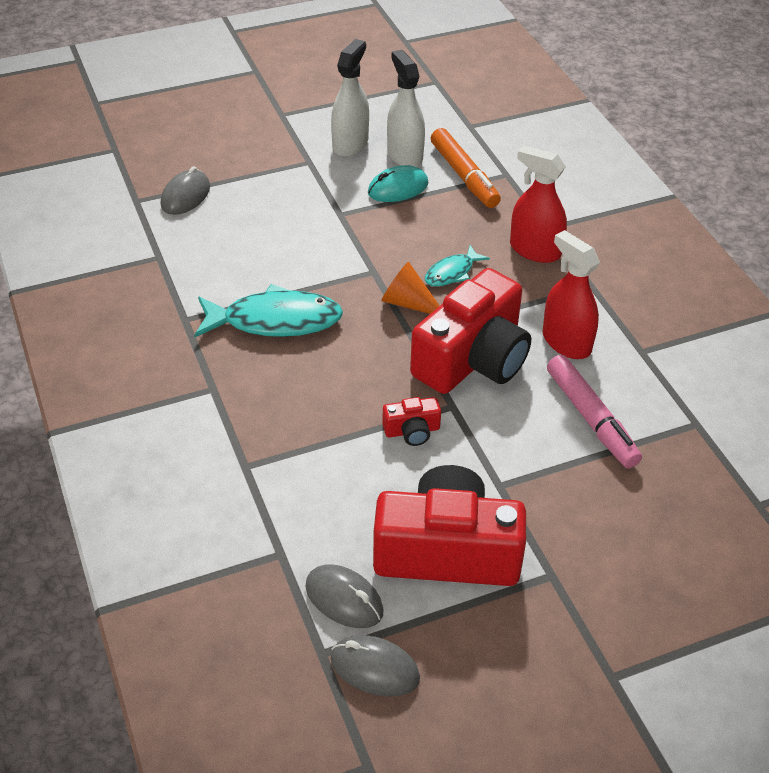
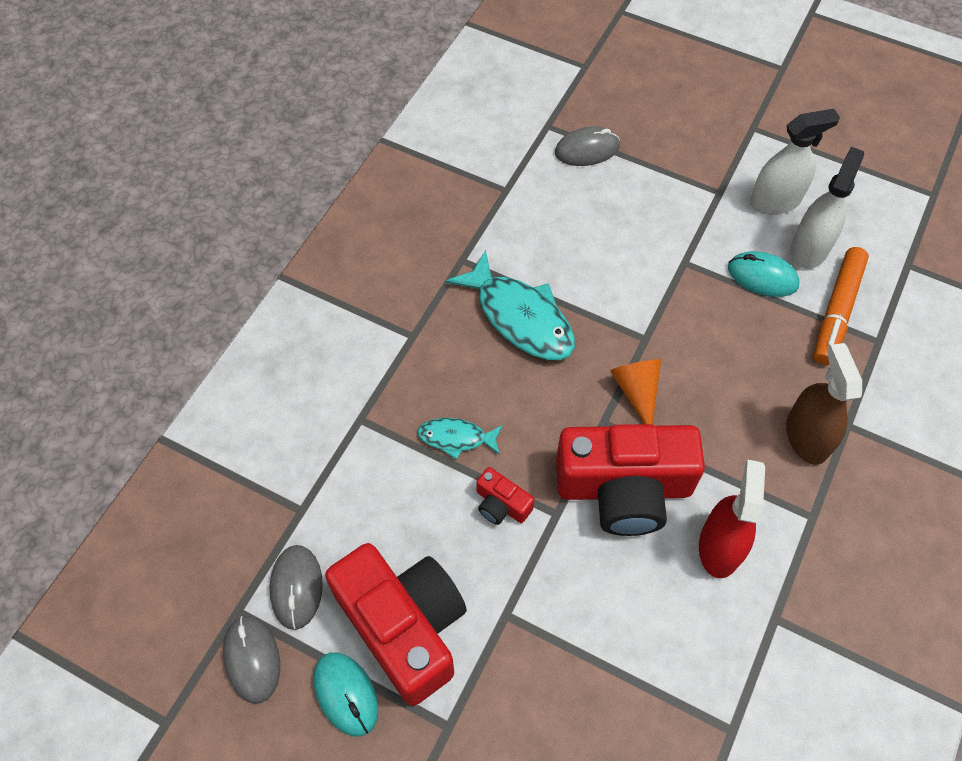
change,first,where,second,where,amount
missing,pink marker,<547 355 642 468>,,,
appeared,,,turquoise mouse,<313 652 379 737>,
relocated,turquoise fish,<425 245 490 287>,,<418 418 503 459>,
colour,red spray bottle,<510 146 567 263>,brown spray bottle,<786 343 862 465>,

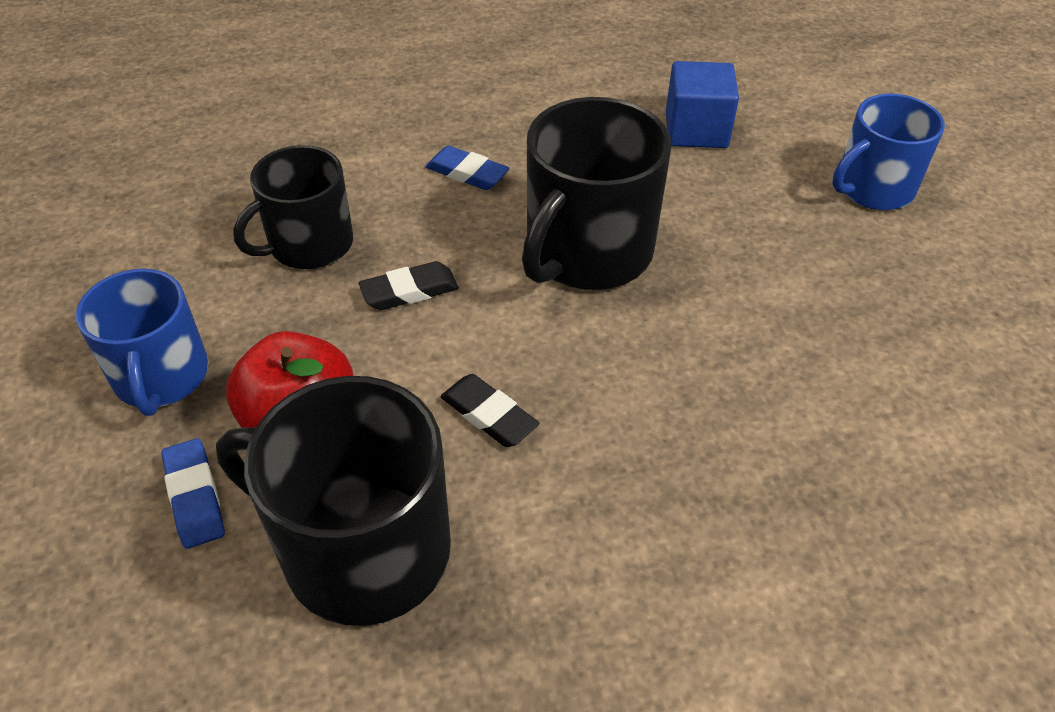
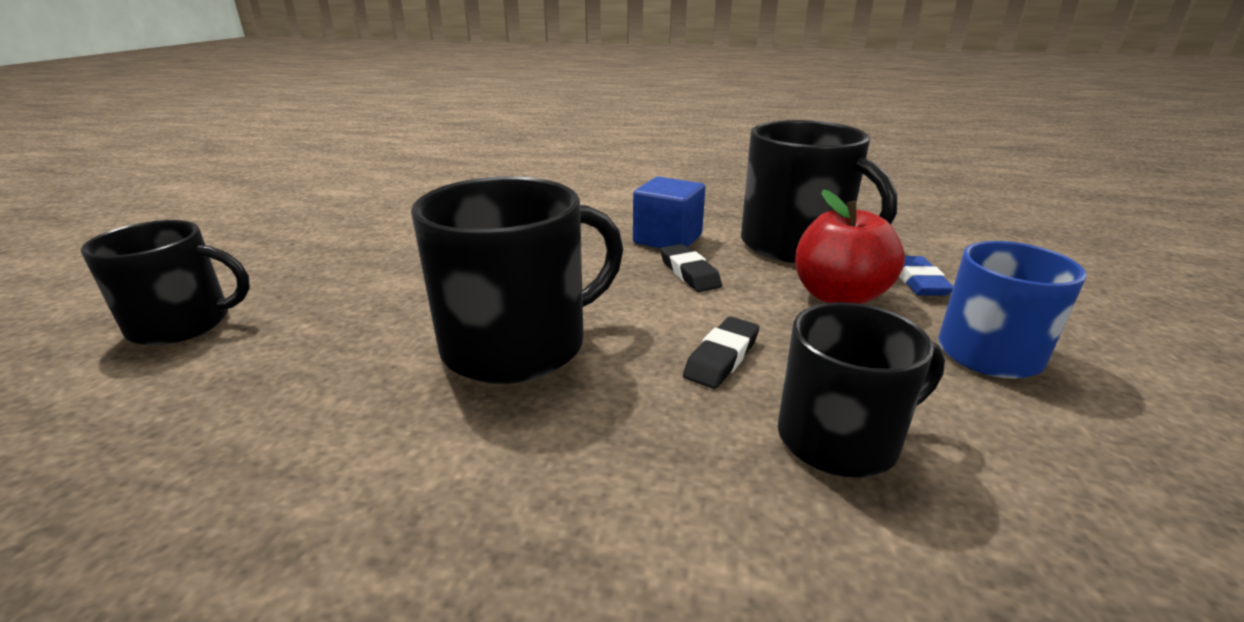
change,first,where,second,where,amount
missing,blue eraser,<425 146 510 190>,,,
relocated,blue cube,<666 61 739 148>,,<633 177 705 248>,
colour,blue mug,<832 94 945 210>,black mug,<81 220 250 345>,
spun,black eraser,<359 261 459 310>,,<683 317 759 389>,60 degrees counterclockwise

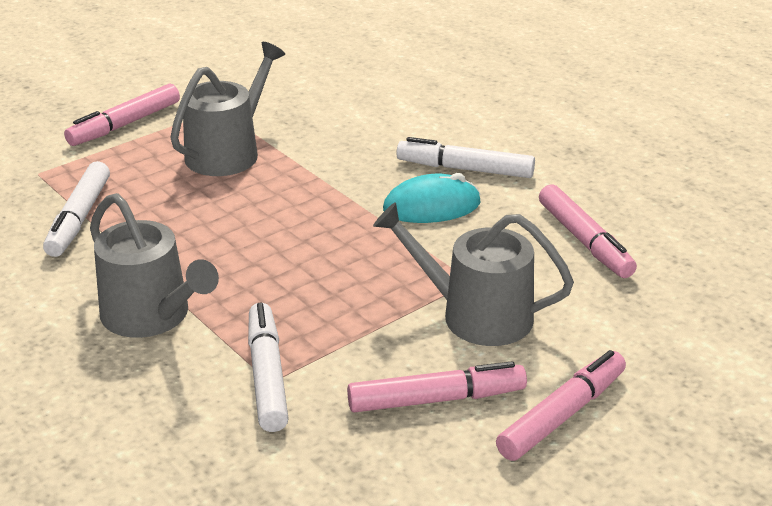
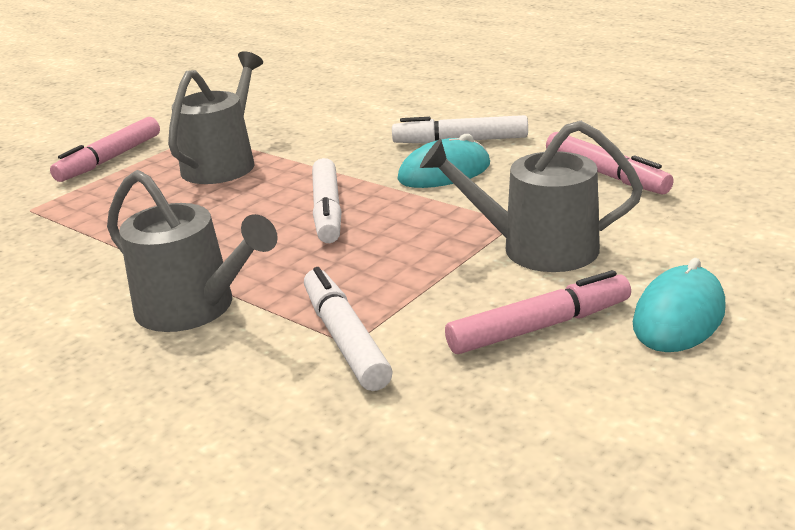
change,first,where,second,where,amount
relocated,white marker,<43 161 110 257>,,<312 158 342 243>,
exchanged,pink marker,<496 350 626 461>,turquoise mouse,<633 258 726 352>,

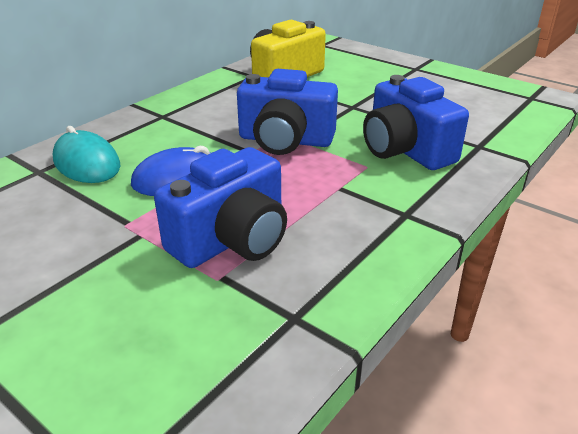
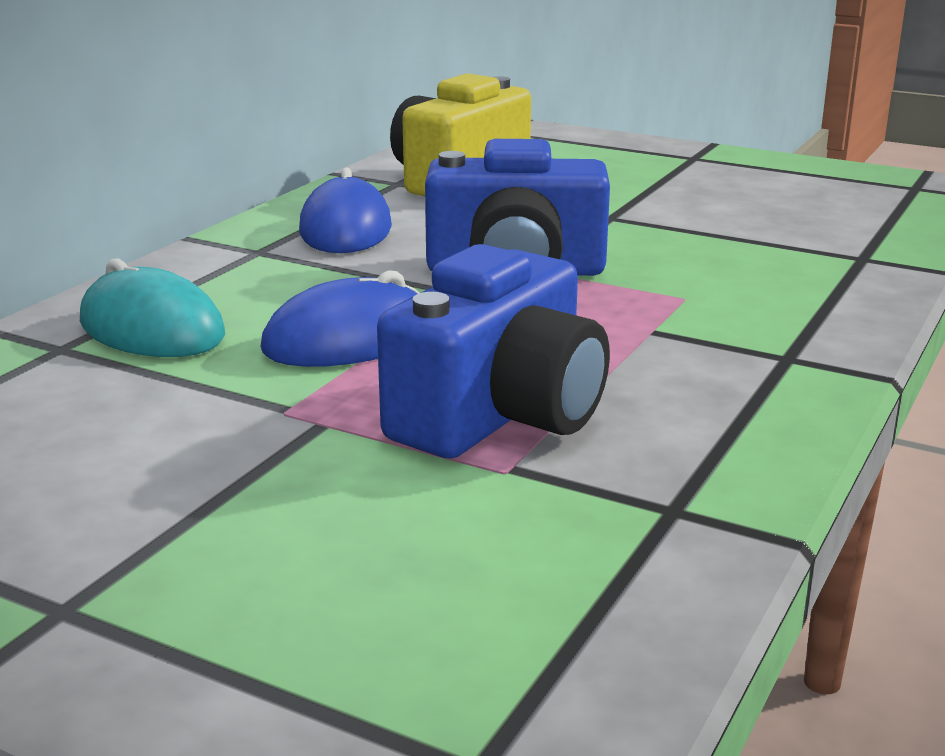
change,first,where,second,where,amount
missing,blue camera,<363 75 469 170>,,,
appeared,,,blue mouse,<299 168 392 253>,

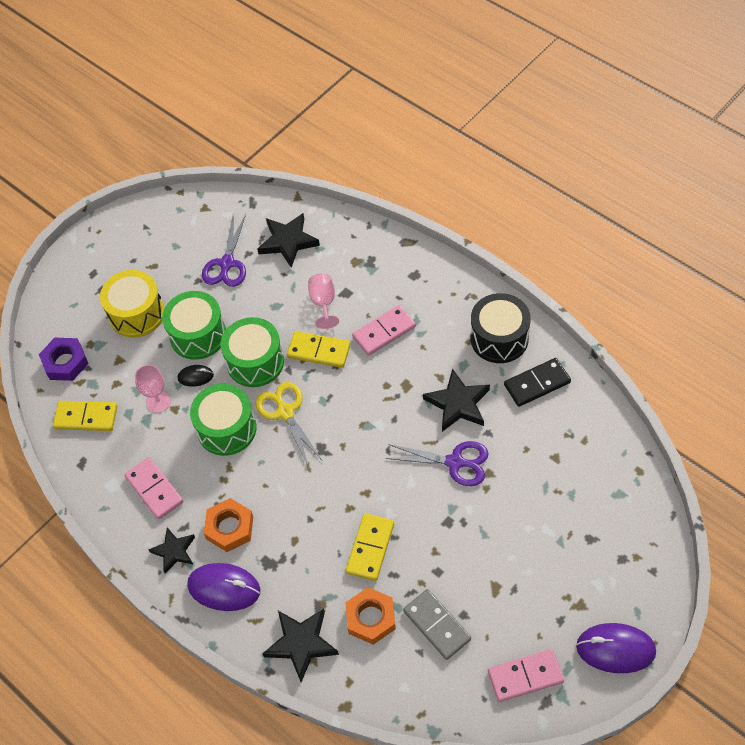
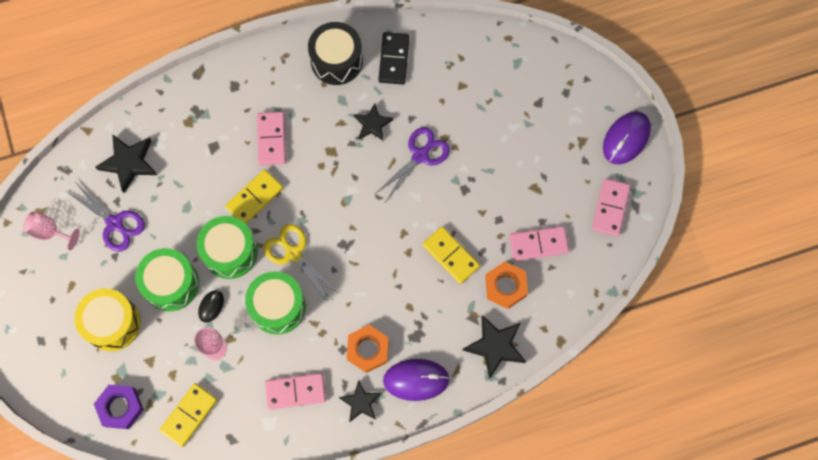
change,first,where,second,where,amount
relocated,pink goblet,<308 274 339 329>,,<23 212 80 250>,
colour,grey domino,<403 589 471 660>,pink domino,<509 226 569 261>,
spun,purple mouse,<187 563 260 611>,,<383 359 450 401>,45 degrees clockwise
spun,yellow scissors,<255 382 322 467>,,<264 224 340 302>,45 degrees clockwise
size,black star,<423 368 490 432>,,<354 103 393 141>,x0.66

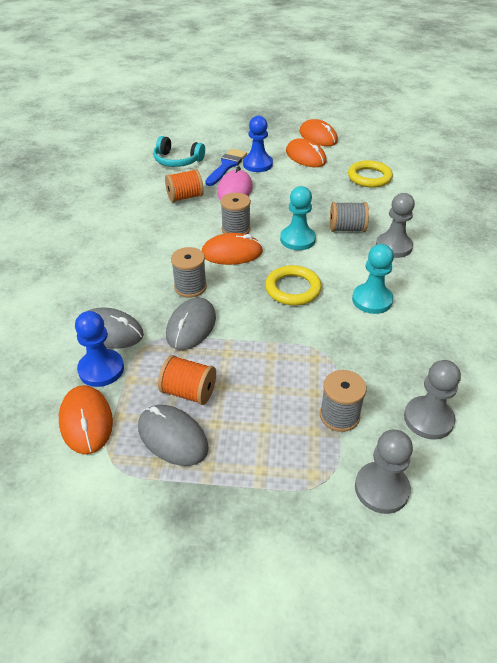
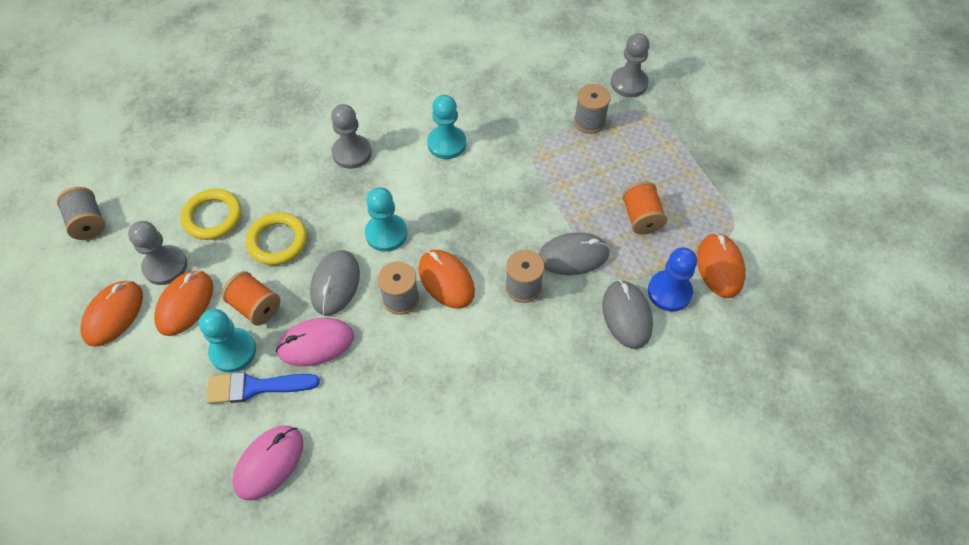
change,first,where,second,where,amount
relocated,grey mouse,<138 405 209 466>,,<310 250 360 316>,
relocated,orange spool,<165 169 204 202>,,<222 271 281 326>,
relocated,yellow ring,<265 265 322 305>,,<246 212 307 265>,
relocated,grey spool,<330 202 369 232>,,<57 187 105 240>,
relocated,grey pawn,<404 360 461 440>,,<128 221 187 285>,
exchanged,turquoise headphones,<153 136 205 167>,pink mouse,<233 426 303 500>,
colour,blue pawn,<243 116 273 172>,turquoise pawn,<199 309 256 372>,
spun,orange mouse,<59 385 113 454>,,<697 233 746 298>,45 degrees counterclockwise

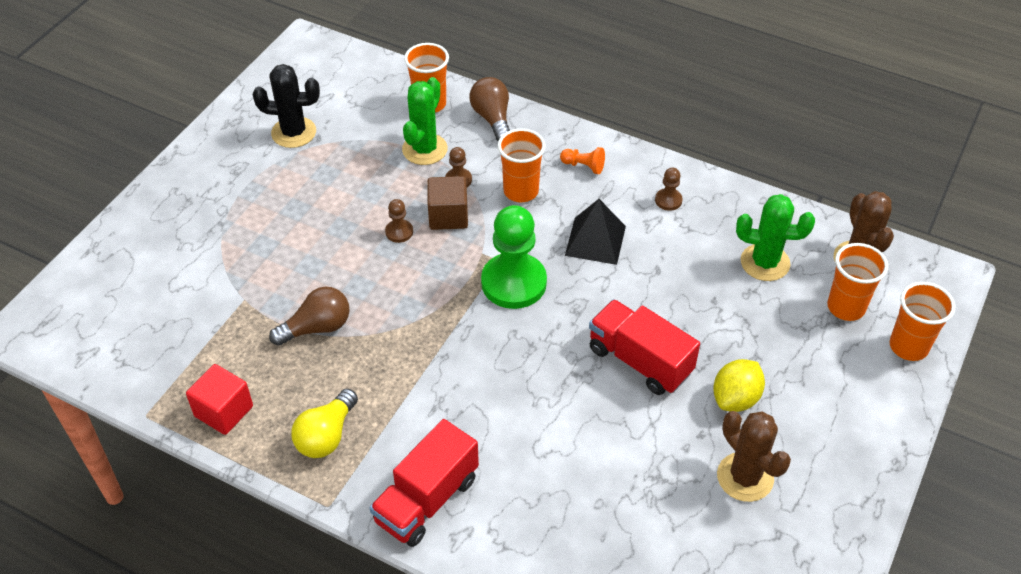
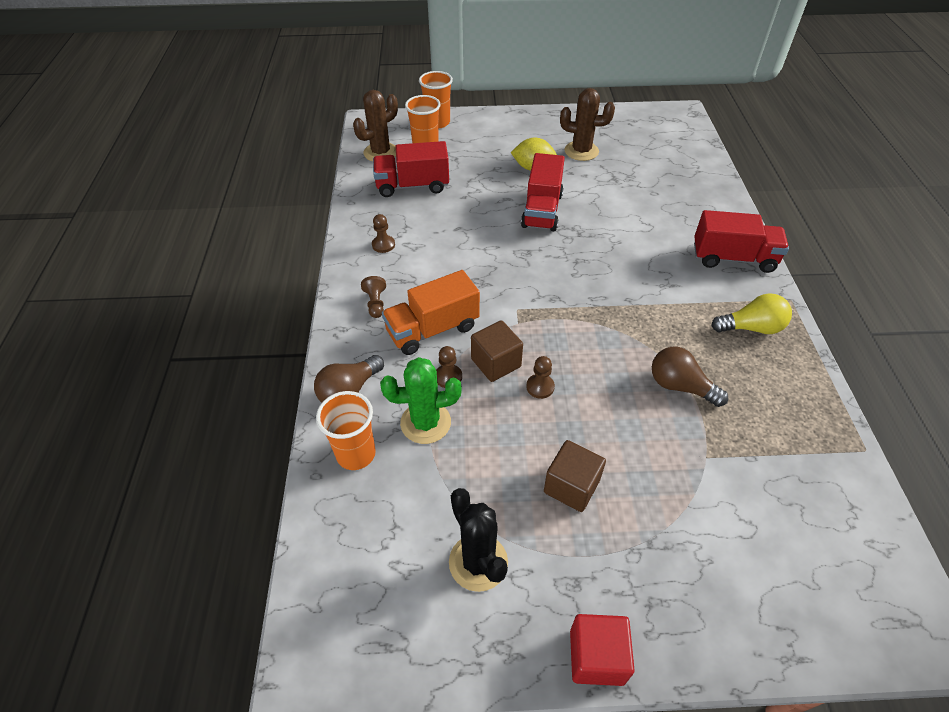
change,first,where,second,where,amount
missing,green pawn,<481 205 547 309>,,,
missing,black pyramid,<565 199 626 265>,,,
appeared,,,brown cube,<544 440 606 512>,
relocated,red cube,<186 364 253 435>,,<570 614 635 686>,
exchanged,orange cup,<498 128 546 202>,orange truck,<382 270 480 355>,
exchanged,green cactus,<736 194 815 281>,red truck,<373 141 449 197>,
colour,orange pawn,<560 147 605 174>,brown pawn,<361 276 386 318>,
spun,brown cactus,<717 411 791 502>,,<560 88 615 161>,75 degrees clockwise

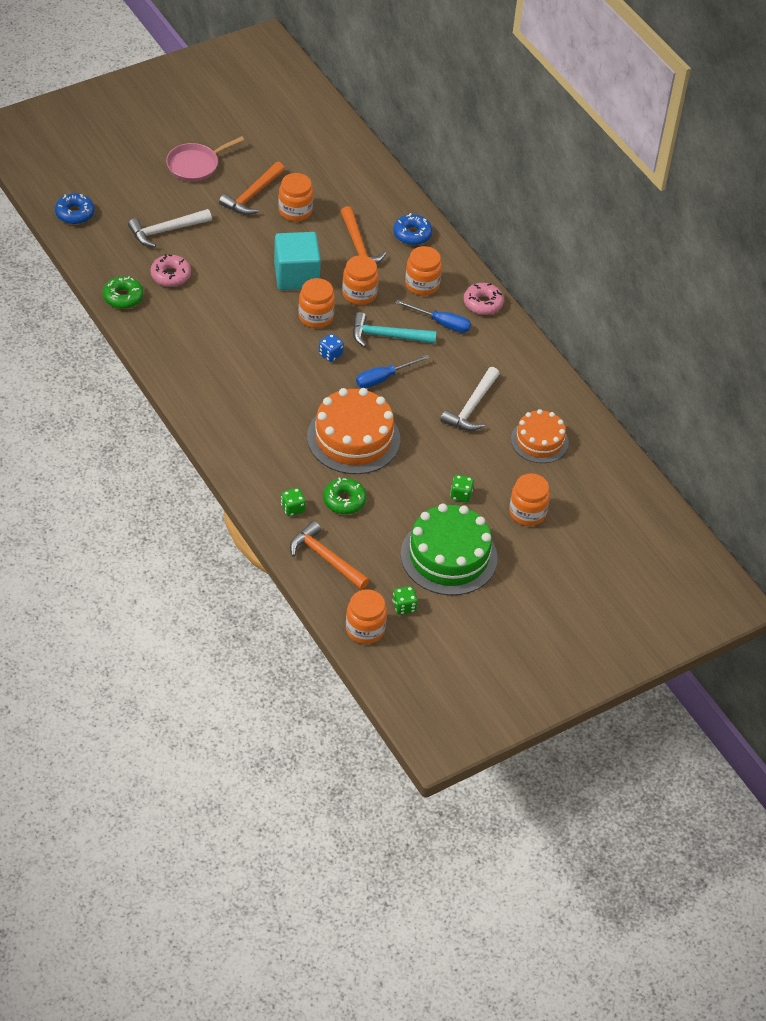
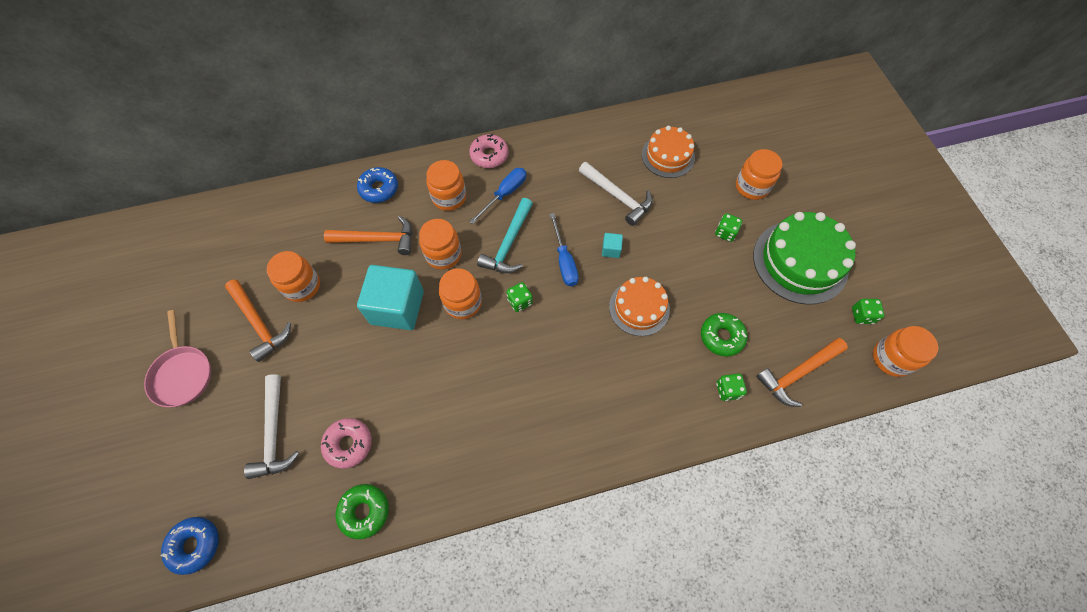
change,first,where,second,where,amount
appeared,,,turquoise cube,<602 233 623 258>,
colour,blue dice,<319 334 344 362>,green dice,<506 282 533 312>,
size,orange cake,<307 388 400 474>,,<609 277 670 336>,x0.62

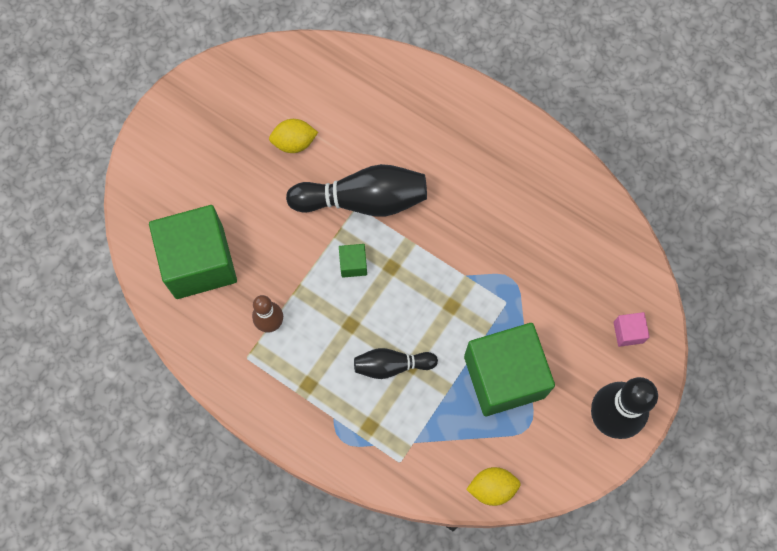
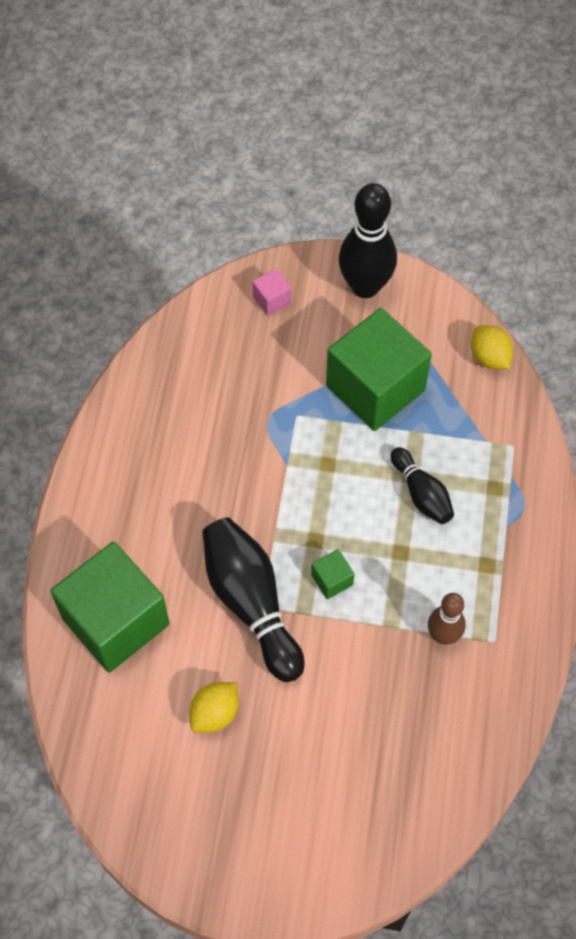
change,first,where,second,where,amount
relocated,green cube,<149 205 237 299>,,<50 542 170 673>,
spun,yellow lemon,<269 119 318 153>,,<189 682 239 733>,75 degrees clockwise

